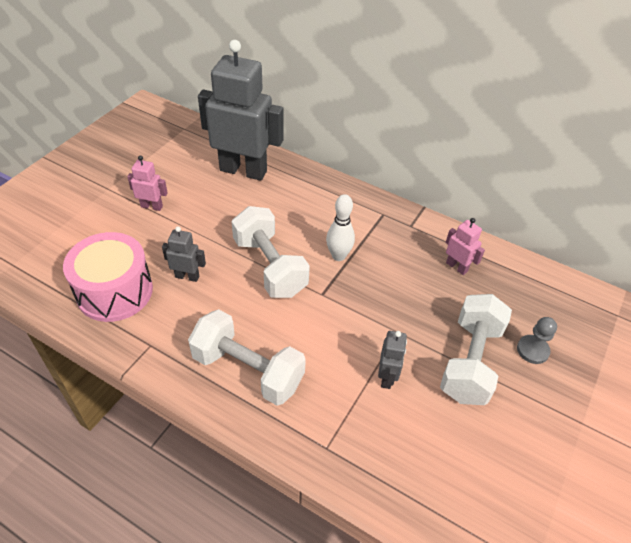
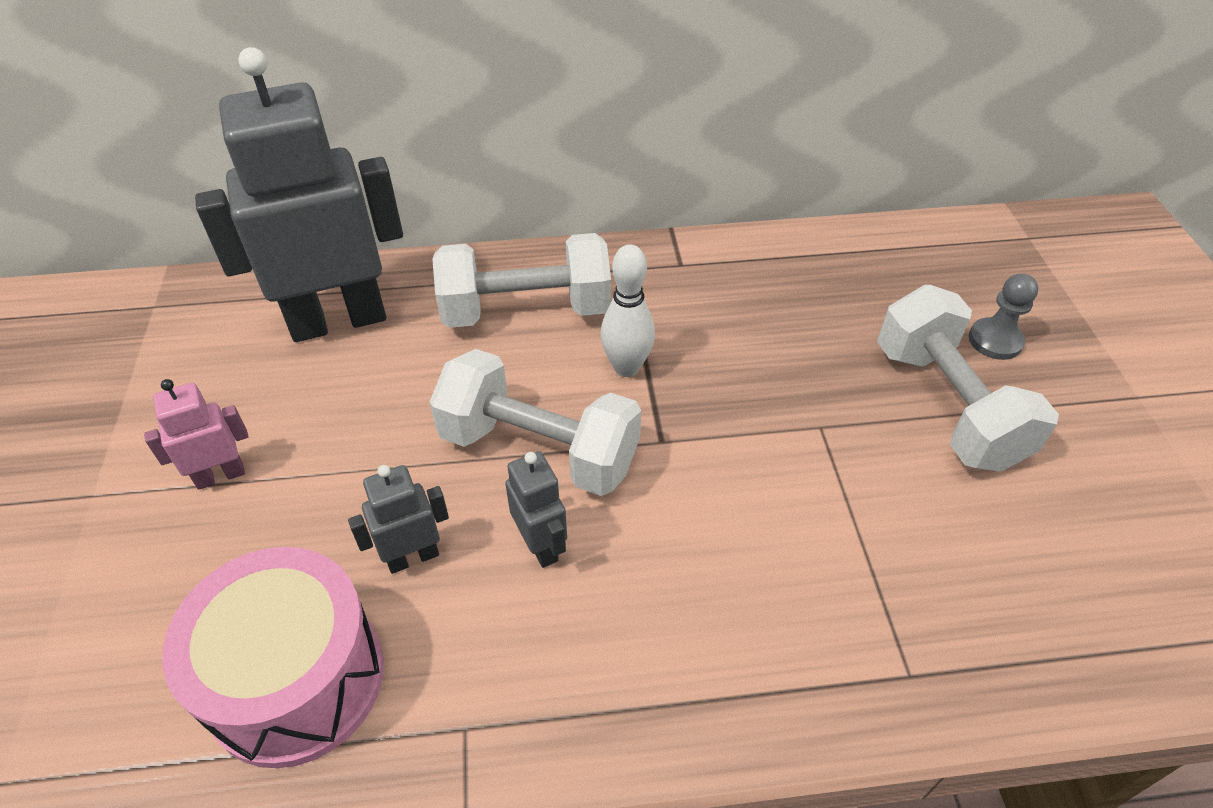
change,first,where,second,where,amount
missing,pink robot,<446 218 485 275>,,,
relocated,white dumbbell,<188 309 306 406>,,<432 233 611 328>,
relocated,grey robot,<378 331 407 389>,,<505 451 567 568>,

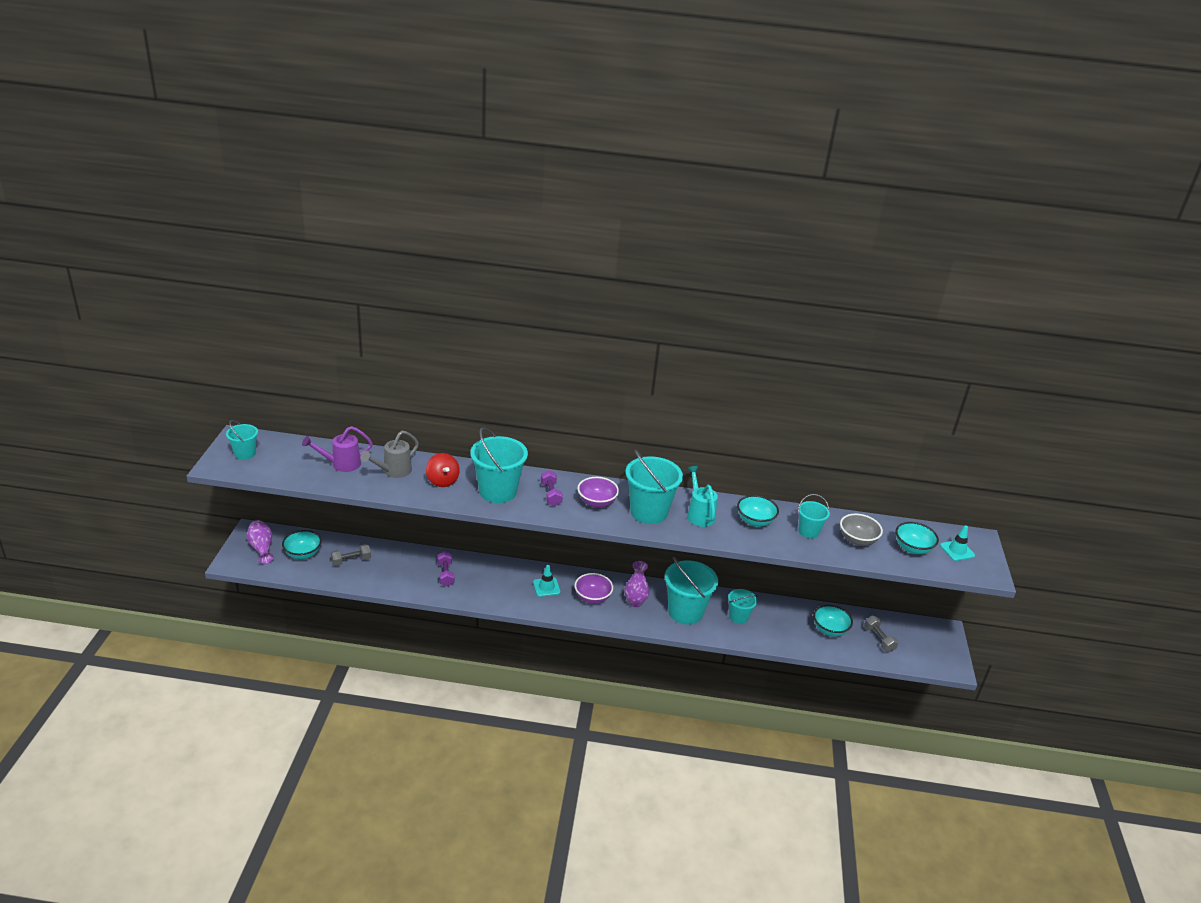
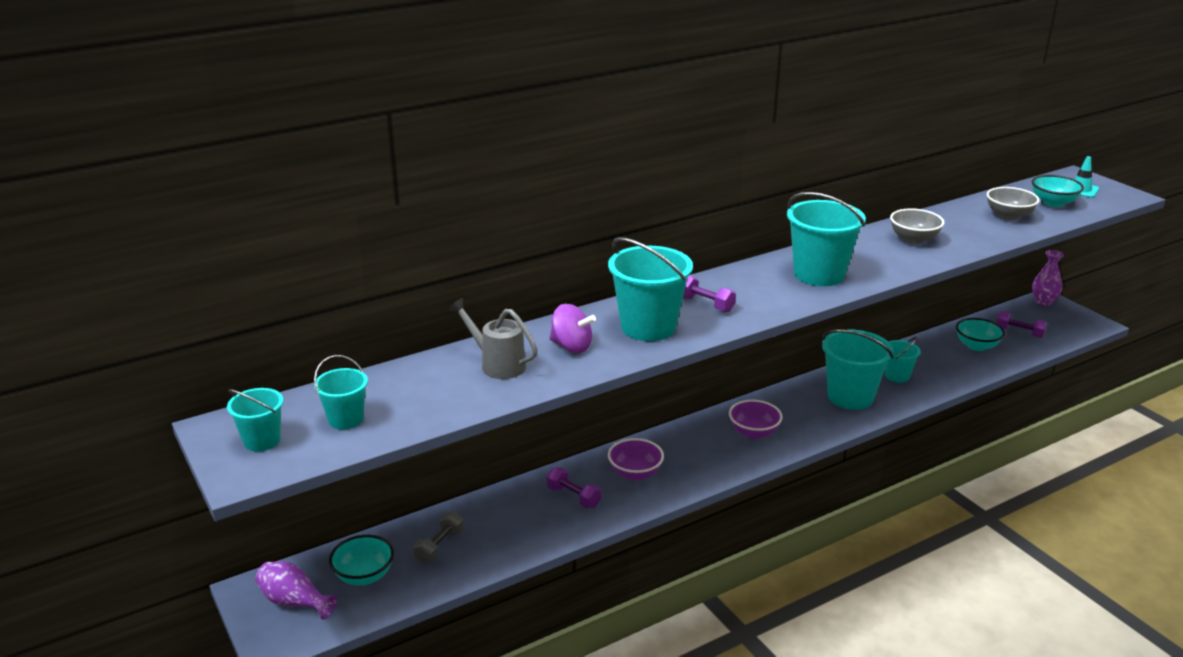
change,first,where,second,where,amount
missing,purple watering can,<302 426 373 472>,,,
missing,turquoise traffic cone,<533 565 560 597>,,,
missing,turquoise watering can,<687 466 718 527>,,,
relocated,purple bowl,<577 477 619 508>,,<608 438 664 481>,
relocated,purple vase,<624 561 649 607>,,<1032 250 1064 306>,
relocated,turquoise bucket,<798 494 830 538>,,<314 355 368 430>,
colour,red spinning top,<426 453 460 487>,purple spinning top,<549 304 596 353>,
colour,turquoise bowl,<737 495 779 527>,grey bowl,<890 208 944 244>,
colour,grey dumbbell,<864 616 899 652>,purple dumbbell,<997 311 1047 338>,
spun,grey watering can,<361 431 419 478>,,<449 298 538 379>,120 degrees clockwise

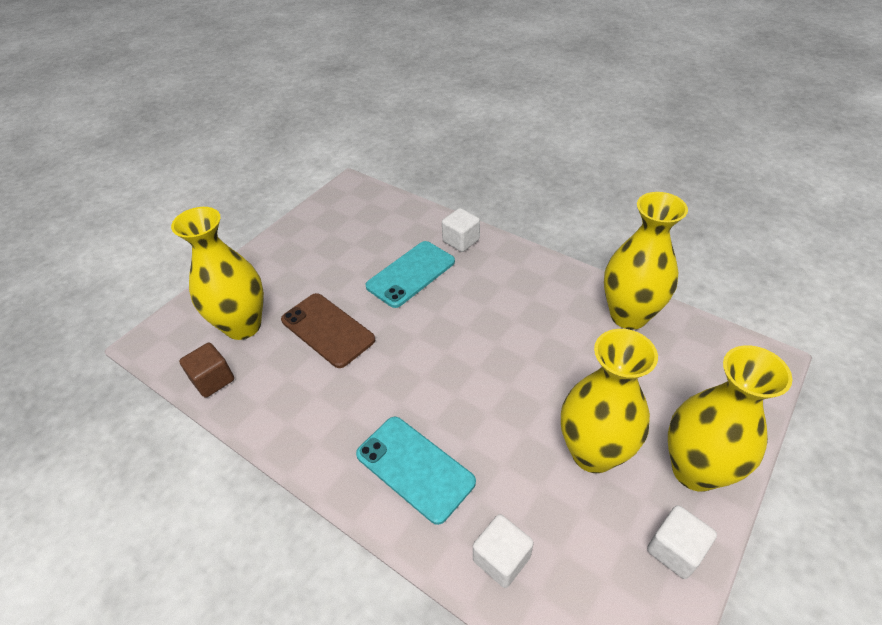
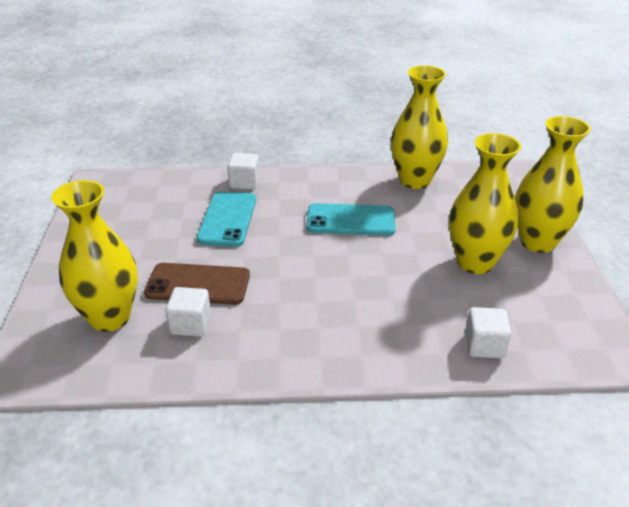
change,first,where,second,where,amount
missing,brown cube,<179 343 234 398>,,,
relocated,turquoise phone,<356 417 476 525>,,<306 203 395 236>,
relocated,white cube,<647 505 717 579>,,<165 287 211 337>,

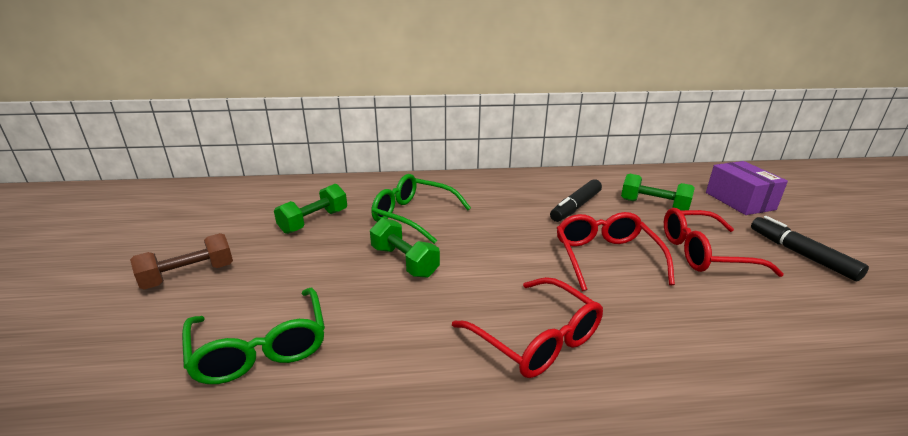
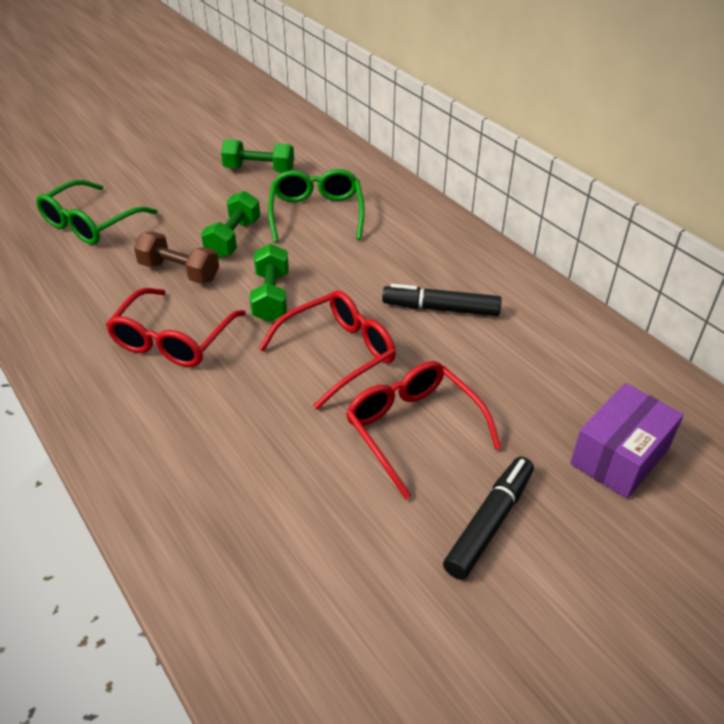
change,first,where,second,where,amount
relocated,brown dumbbell,<130 233 233 290>,,<134 232 219 284>,
relocated,green dumbbell,<621 174 695 211>,,<250 244 289 322>,

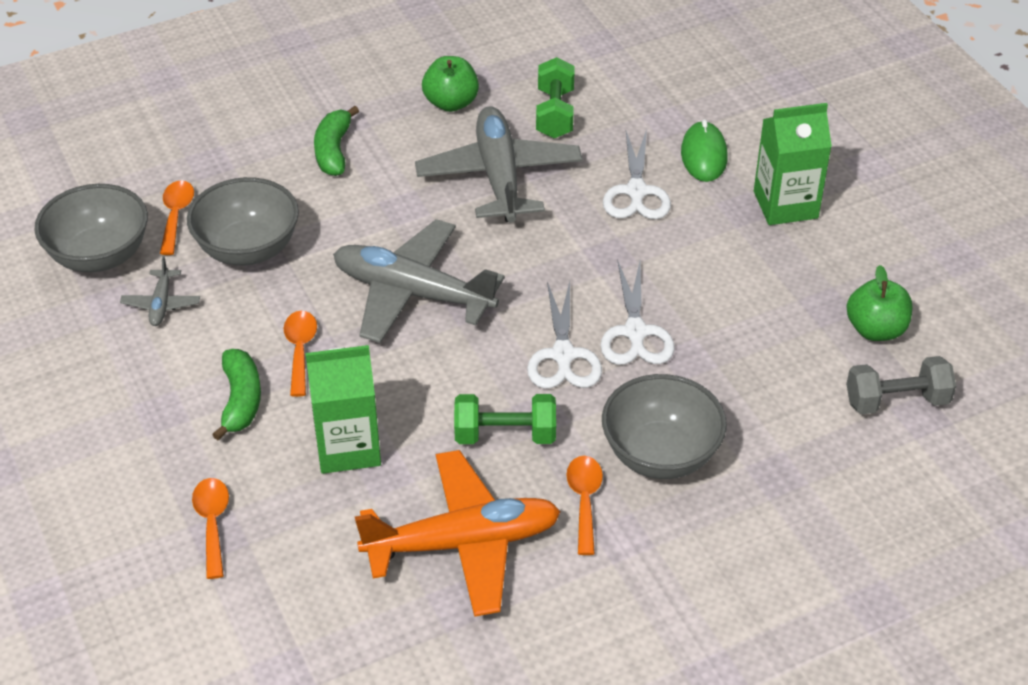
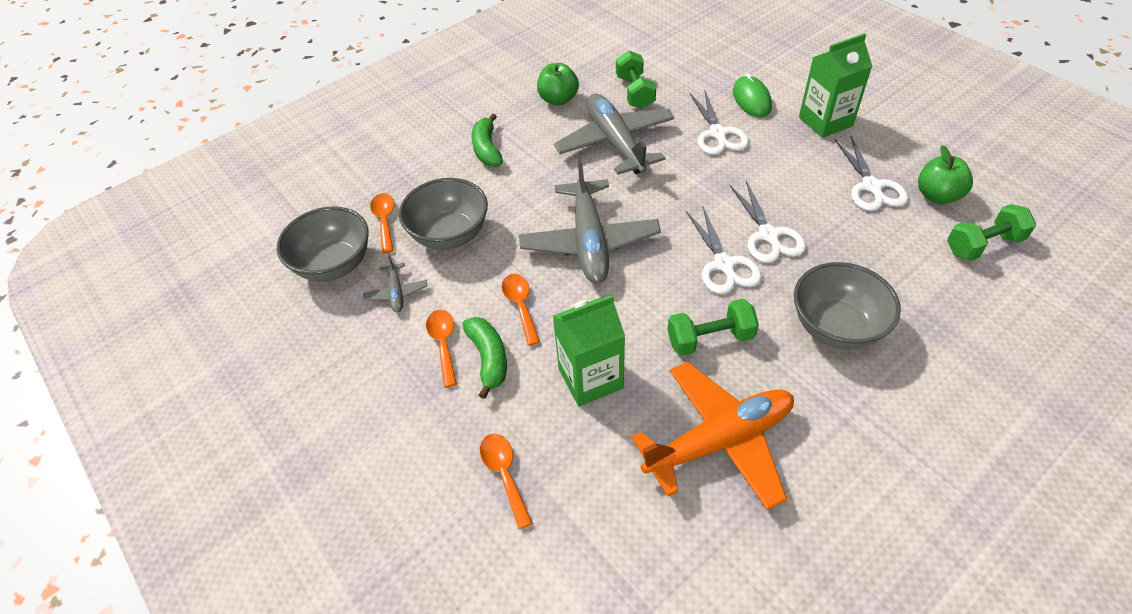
change,first,where,second,where,amount
appeared,,,white scissors,<835 136 908 211>,
relocated,orange spoon,<566 456 603 555>,,<426 310 457 388>,
colour,grey dumbbell,<846 356 956 414>,green dumbbell,<947 204 1036 261>,
spun,grey plane,<333 219 505 343>,,<519 157 661 284>,105 degrees counterclockwise

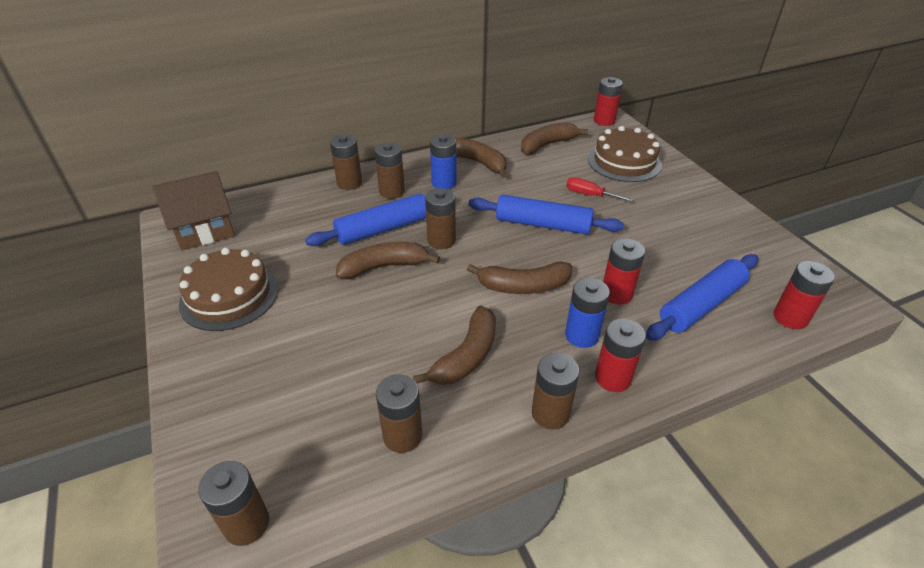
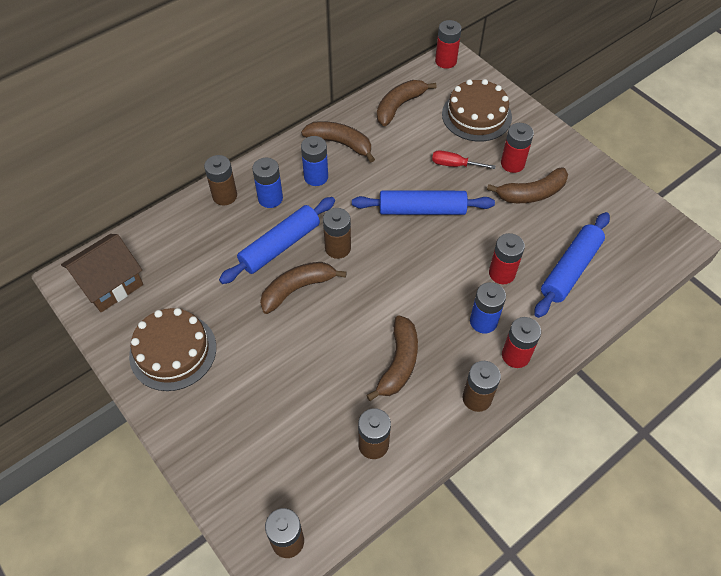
change,first,where,second,where,amount
relocated,brown banana,<467 262 572 294>,,<487 167 568 203>,
relocated,red battery,<774 261 835 329>,,<501 123 534 173>,
colour,brown battery,<374 142 405 199>,blue battery,<252 158 283 208>,

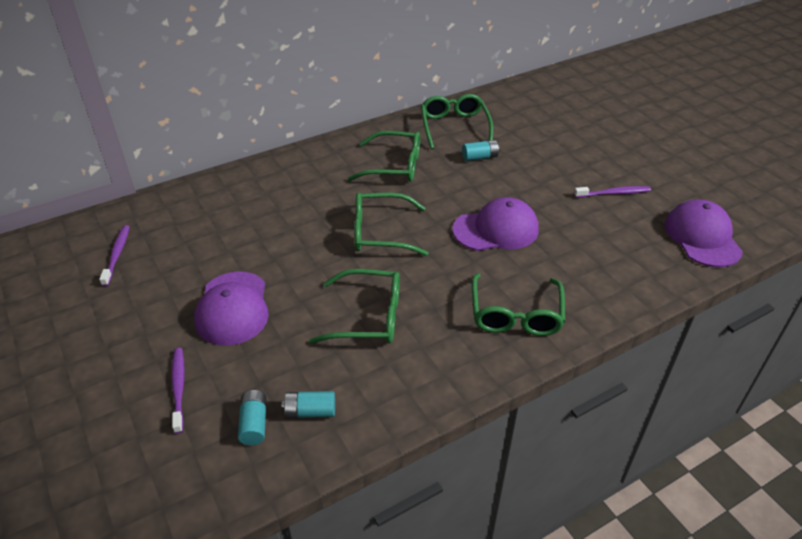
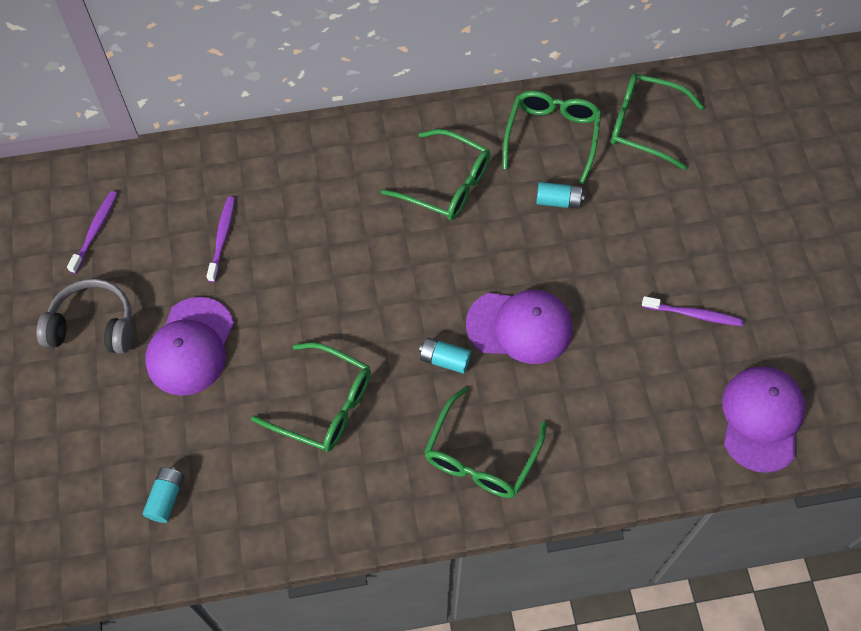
change,first,where,second,where,amount
appeared,,,grey headphones,<36 279 132 354>,
relocated,purple toothbrush,<172 348 185 434>,,<206 196 235 282>,
relocated,turquoise battery,<282 391 335 418>,,<419 337 471 374>,
relocated,green glasses,<354 193 429 256>,,<611 74 704 170>,

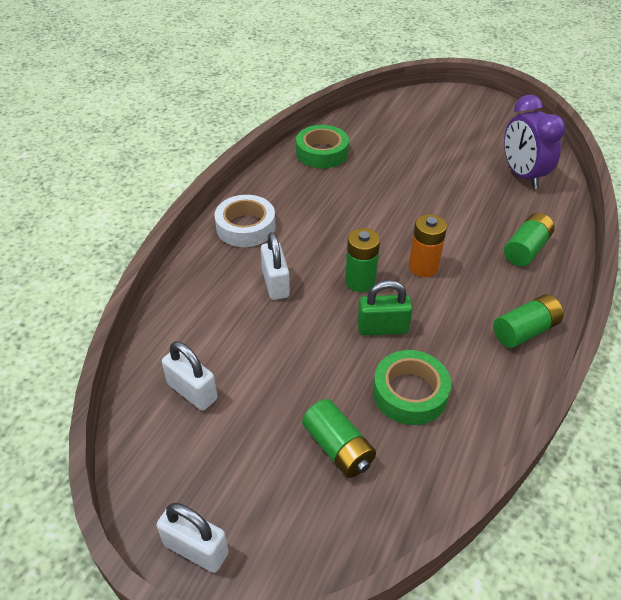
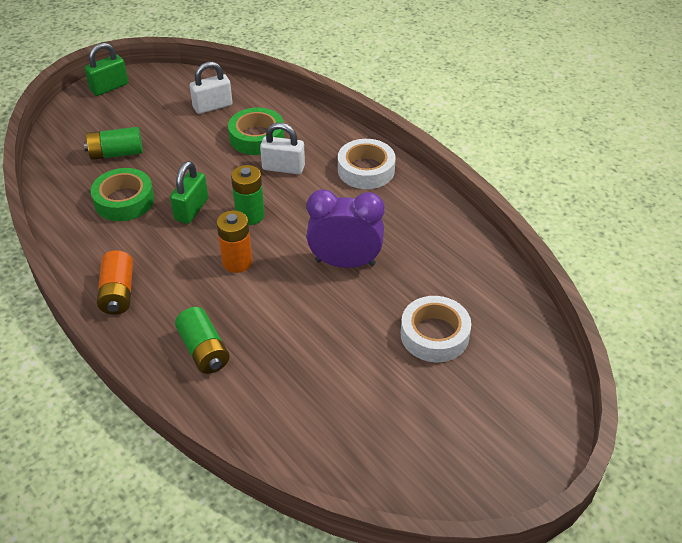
change,first,where,second,where,amount
appeared,,,white tape,<401 296 471 362>,
relocated,green tape,<296 125 349 168>,,<228 107 284 155>,
relocated,purple clock,<504 95 565 189>,,<307 189 385 268>,
colour,white padlock,<157 503 229 573>,green padlock,<84 43 128 96>,
colour,green battery,<493 294 564 348>,orange battery,<97 250 133 315>,

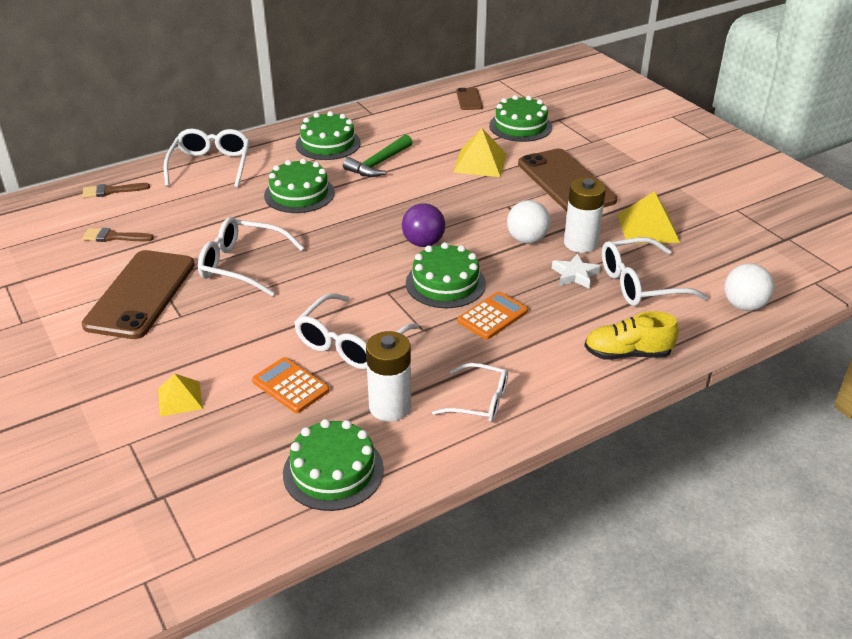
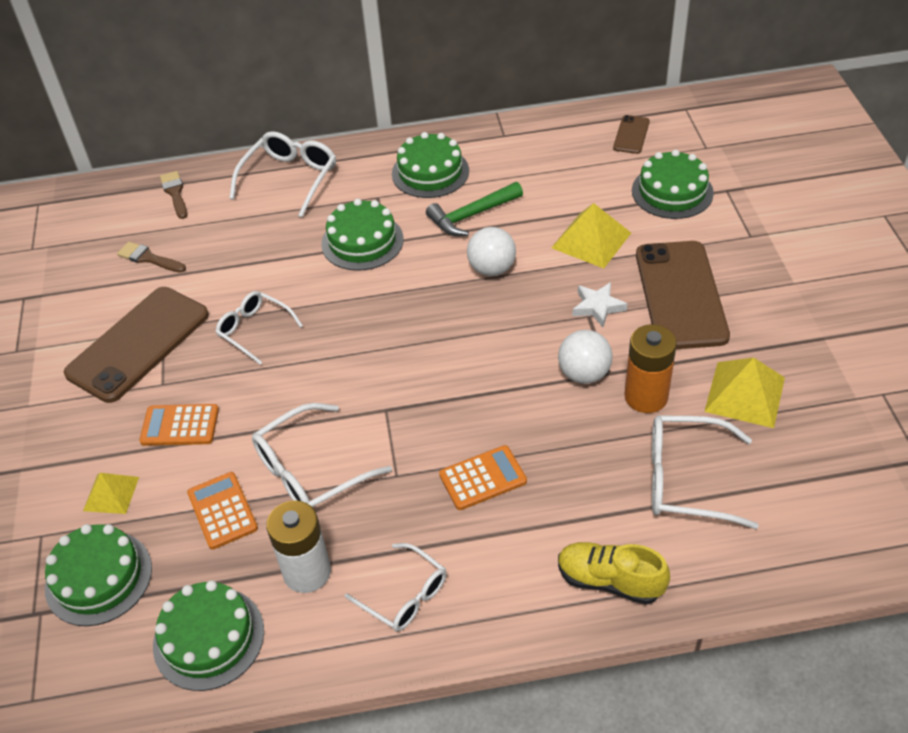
change,first,where,second,where,amount
missing,purple ball,<402 203 445 247>,,,
appeared,,,orange calculator,<139 404 219 446>,
relocated,green cake,<406 242 486 308>,,<45 524 152 626>,
relocated,white star,<552 254 601 289>,,<573 282 627 327>,
relocated,white ball,<724 263 775 311>,,<467 227 516 276>,
colour,white battery,<564 177 606 253>,orange battery,<625 325 677 413>,
spun,brown brush,<82 183 150 198>,,<160 171 188 219>,60 degrees clockwise
size,white glasses,<198 217 304 296>,,<216 291 303 364>,x0.67

